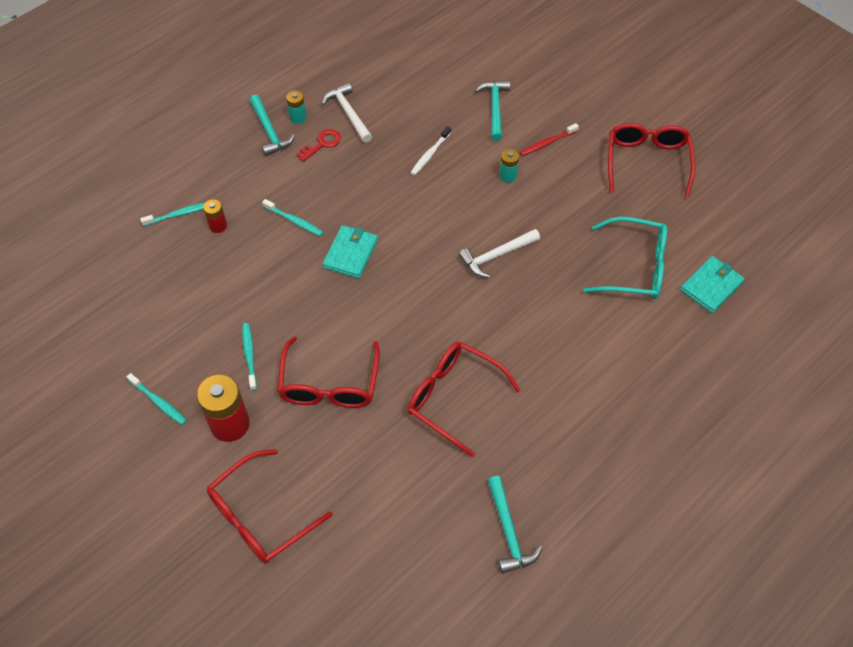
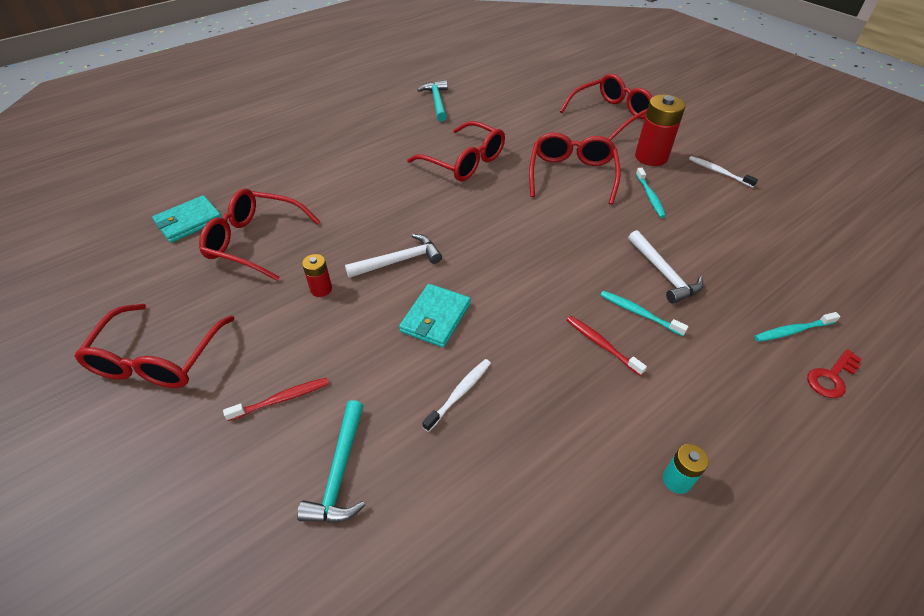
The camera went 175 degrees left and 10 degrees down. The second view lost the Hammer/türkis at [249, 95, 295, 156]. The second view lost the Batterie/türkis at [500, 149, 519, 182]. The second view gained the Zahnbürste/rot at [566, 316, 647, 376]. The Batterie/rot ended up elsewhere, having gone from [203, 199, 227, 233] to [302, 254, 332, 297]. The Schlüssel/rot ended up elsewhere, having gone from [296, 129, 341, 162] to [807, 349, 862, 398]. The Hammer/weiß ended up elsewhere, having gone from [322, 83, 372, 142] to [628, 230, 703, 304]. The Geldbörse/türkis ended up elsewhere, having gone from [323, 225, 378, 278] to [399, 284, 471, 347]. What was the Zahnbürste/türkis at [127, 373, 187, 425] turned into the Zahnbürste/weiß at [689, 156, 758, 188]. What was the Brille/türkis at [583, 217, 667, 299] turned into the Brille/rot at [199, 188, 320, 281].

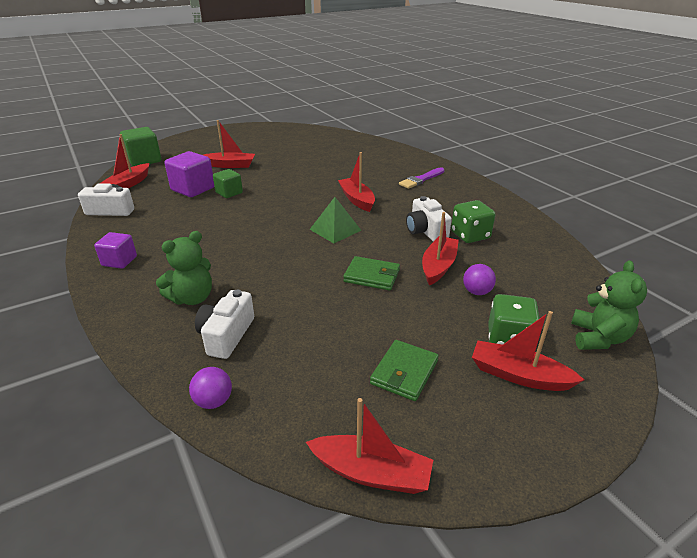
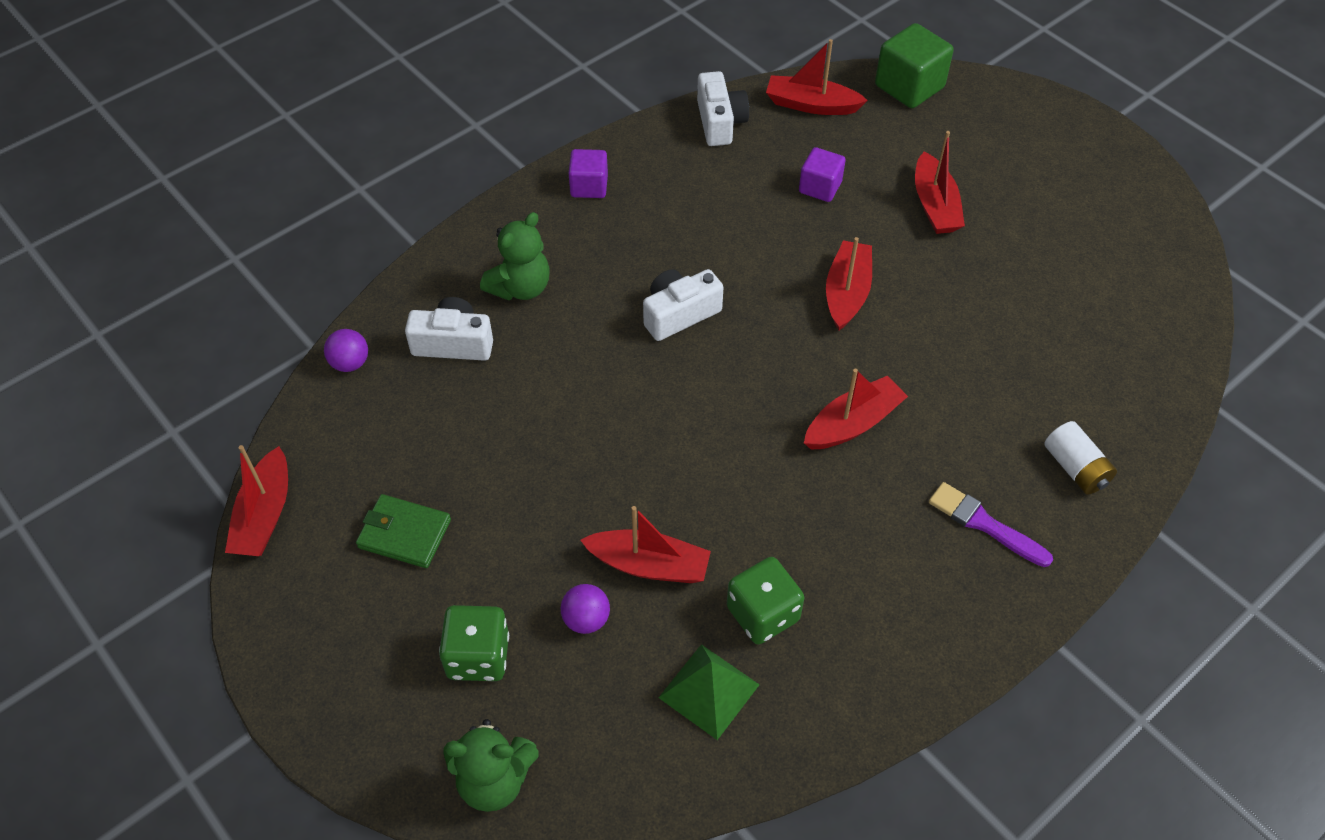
The camera went 80 degrees right and 20 degrees up. The second view lost the Kubus/grün at [213, 169, 243, 198]. The second view lost the Geldbörse/grün at [343, 256, 400, 291]. The second view gained the Batterie/weiß at [1044, 421, 1117, 495]. The Pyramide/grün ended up elsewhere, having gone from [309, 197, 362, 243] to [658, 644, 760, 740]. The Kamera/weiß ended up elsewhere, having gone from [406, 196, 452, 242] to [643, 269, 724, 341]. The Boot/rot ended up elsewhere, having gone from [472, 311, 584, 391] to [826, 237, 872, 331]. The Teddybär/grün at [156, 231, 212, 305] ended up facing another way, 90 degrees counterclockwise from before. The size of the Kubus/lila at [165, 151, 214, 197] changed by a factor of 0.63.

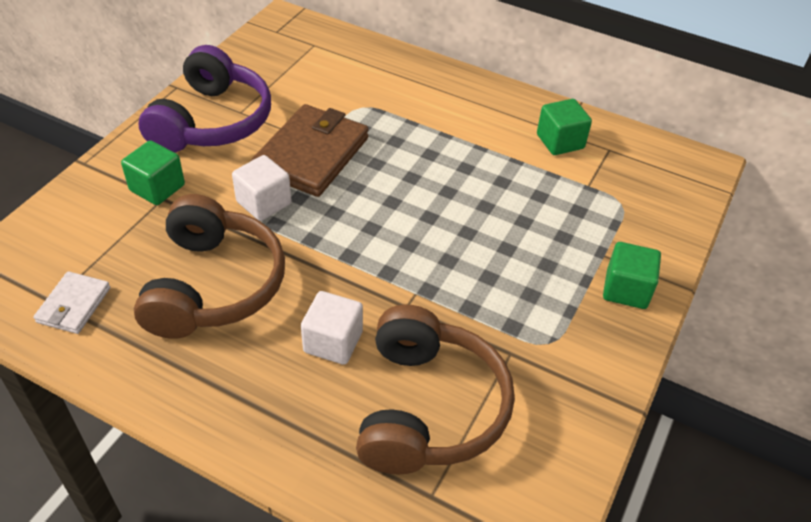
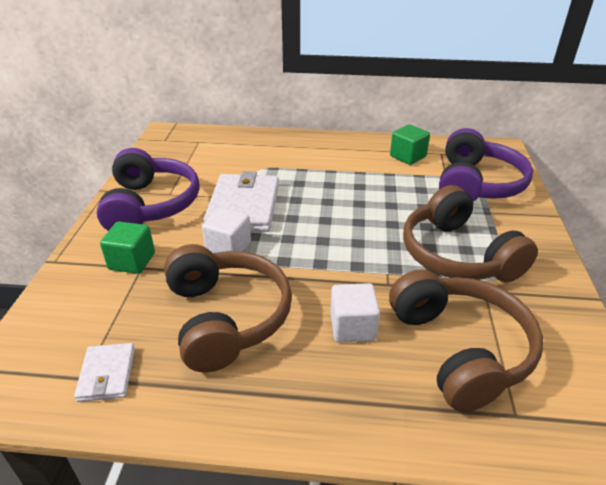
The camera went 20 degrees left and 10 degrees down. The second view lost the Kubus/grün at [603, 242, 661, 309]. The second view gained the Kopfhörer/braun at [403, 185, 538, 282]. The second view gained the Kopfhörer/lila at [439, 128, 533, 202]. What was the Geldbörse/braun at [251, 104, 368, 197] turned into the Geldbörse/weiß at [203, 171, 279, 232].

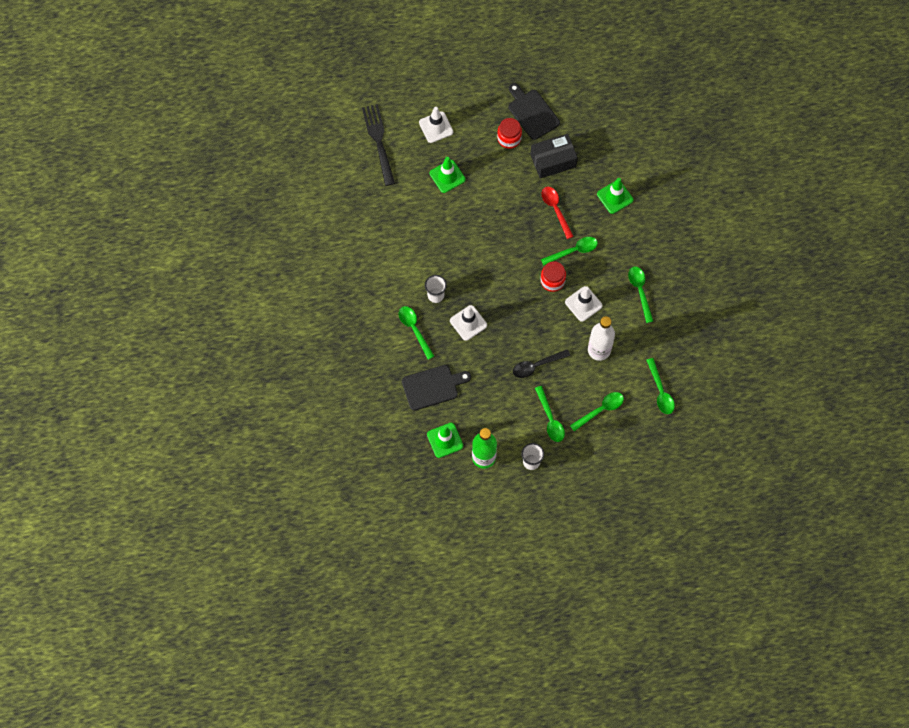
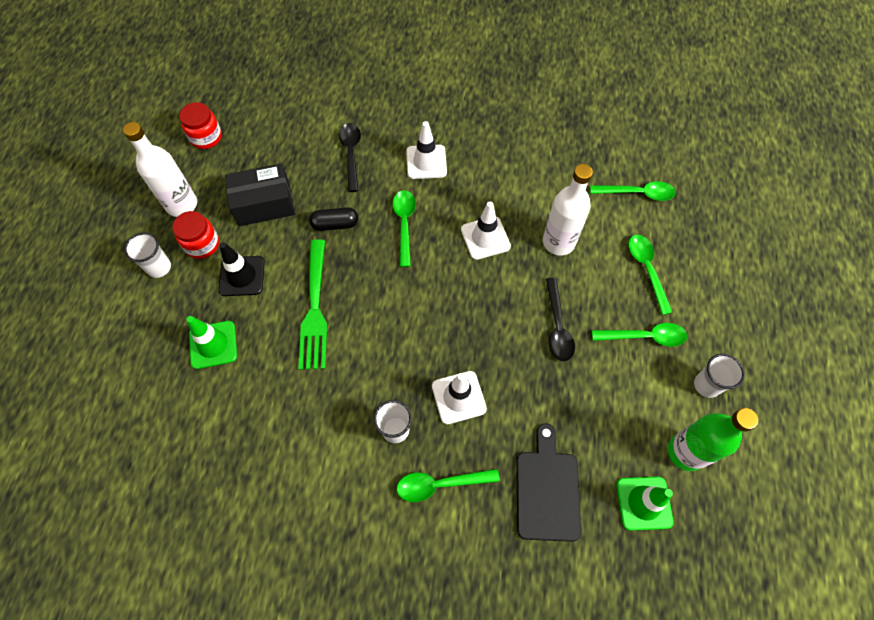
The camera went 70 degrees left and 5 degrees down. The second view lost the Gabel/schwarz at [362, 104, 395, 186]. The second view lost the Löffel/grün at [628, 267, 653, 323]. The second view gained the Becher/weiß at [124, 232, 171, 278]. The second view gained the Leitkegel/schwarz at [218, 242, 265, 296]. The second view gained the Gabel/grün at [298, 239, 327, 370]. The Leitkegel/weiß ended up elsewhere, having gone from [419, 107, 453, 143] to [406, 121, 447, 179]. The Einmachglas/rot ended up elsewhere, having gone from [540, 261, 566, 292] to [179, 102, 222, 149]. Where the Schneidebrett/schwarz stood at [508, 83, 560, 140], the Flasche/weiß came to stand at [123, 122, 197, 217]. Where the Löffel/rot stood at [542, 187, 574, 239], the Kapsel/schwarz came to stand at [309, 207, 358, 231]. Where the Leitkegel/grün stood at [597, 178, 633, 214], the Löffel/schwarz came to stand at [339, 123, 361, 192]. The Schachtel/schwarz at [530, 134, 578, 179] ended up facing another way, 75 degrees clockwise from before.

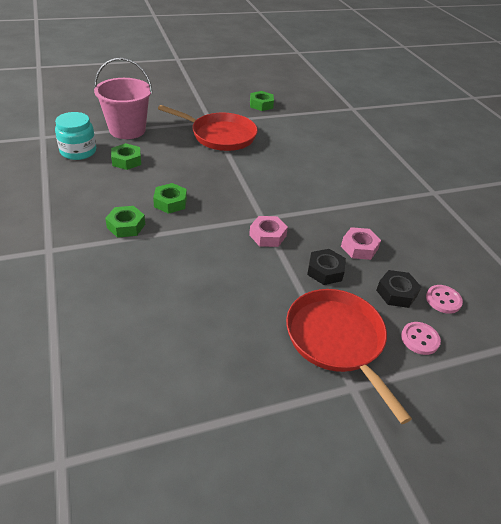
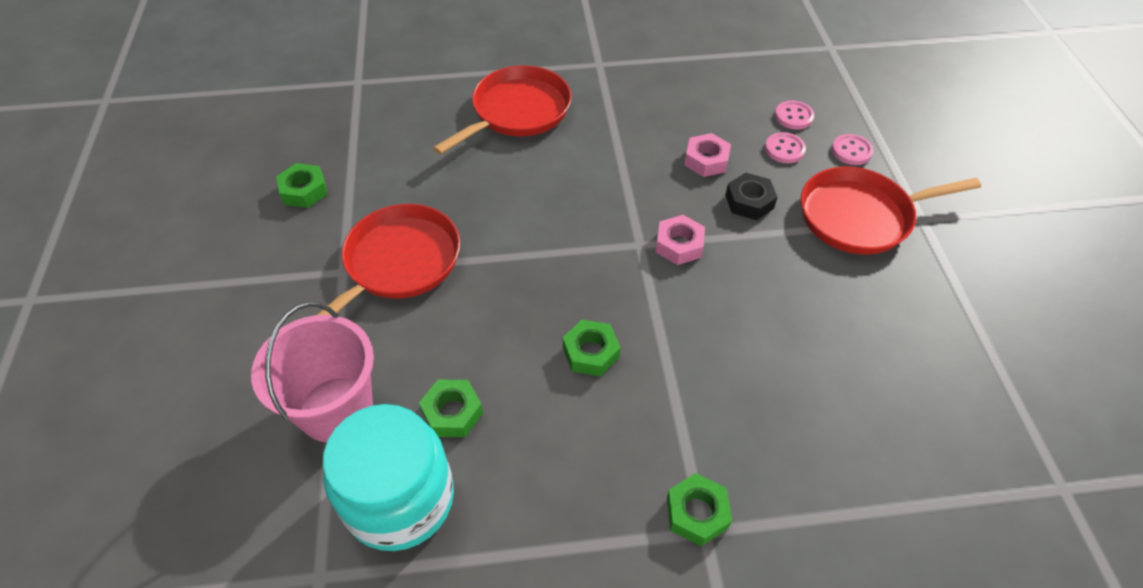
The camera went 75 degrees left and 10 degrees up. The second view gained the Pfanne/rot at [433, 65, 572, 155]. The Sechskantmutter/grün ended up elsewhere, having gone from [105, 206, 145, 238] to [667, 473, 732, 546]. Where the Sechskantmutter/schwarz stood at [376, 270, 421, 308], the Knopf/rosa came to stand at [765, 132, 806, 163]. The size of the Einmachglas/türkis at [55, 112, 96, 160] changed by a factor of 1.51.

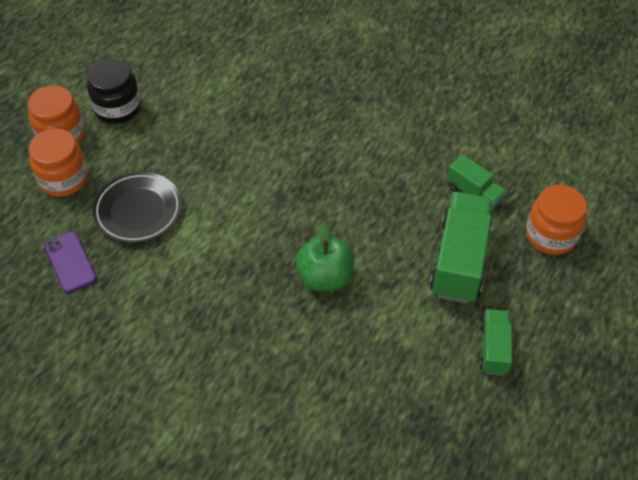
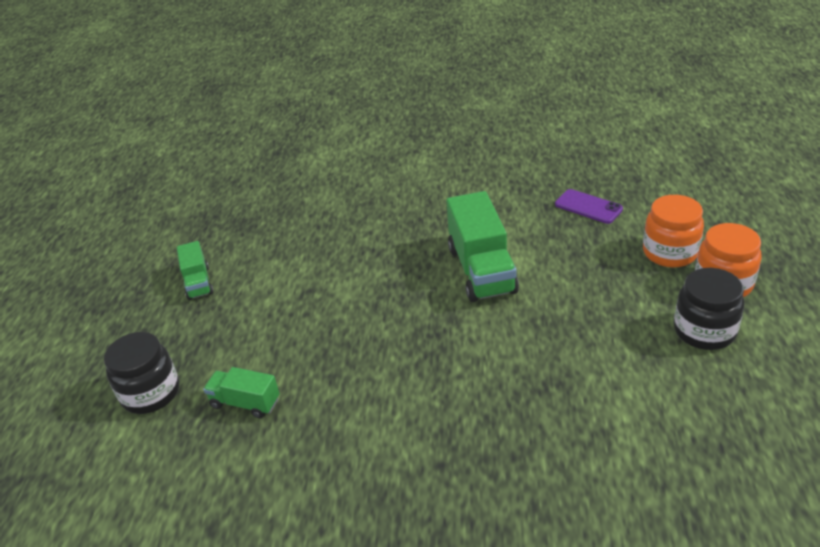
The camera went 160 degrees right and 15 degrees down. The second view lost the Teller/schwarz at [93, 172, 182, 243]. The second view lost the Apfel/grün at [296, 222, 355, 291]. The Lastwagen/grün ended up elsewhere, having gone from [430, 192, 493, 304] to [446, 191, 519, 302]. What was the Einmachglas/orange at [526, 184, 587, 255] turned into the Einmachglas/schwarz at [104, 332, 179, 414].

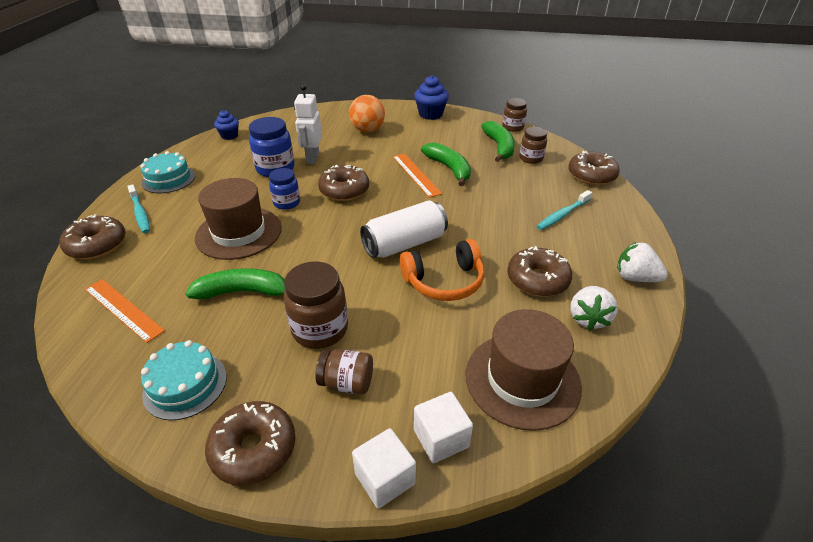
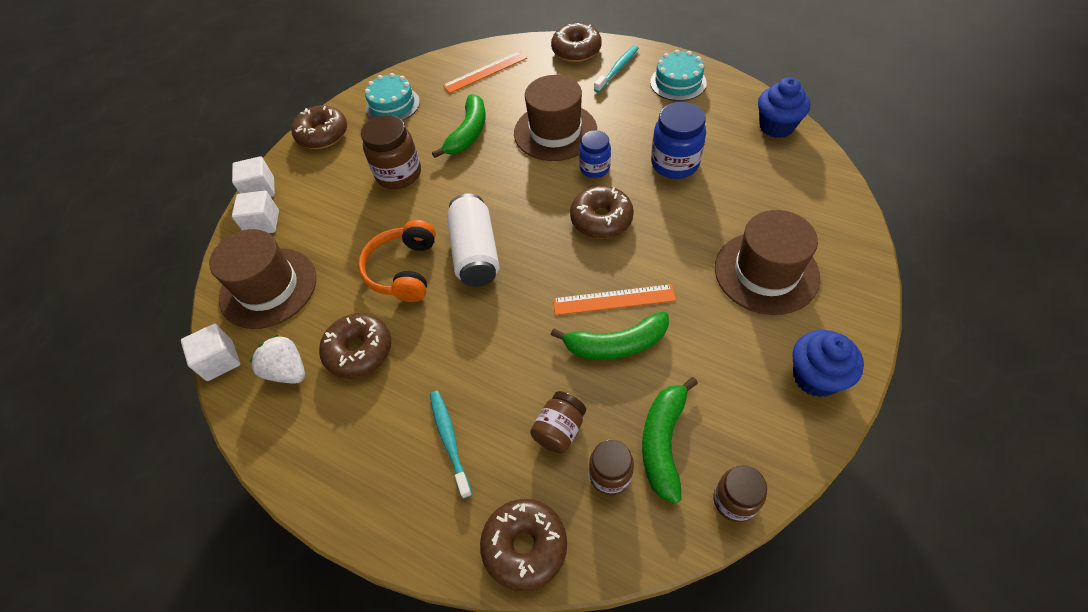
The camera went 115 degrees right and 15 degrees up. The second view lost the Roboter/weiß at [294, 84, 322, 164]. The second view lost the Erdbeere/weiß at [617, 242, 668, 282]. The second view gained the Kubus/weiß at [181, 324, 240, 381]. The Einmachglas/braun ended up elsewhere, having gone from [315, 349, 373, 395] to [530, 391, 586, 454]. Where the Ball/orange stood at [349, 95, 385, 132], the Hut/braun came to stand at [715, 210, 820, 315]. The Zahnbürste/türkis at [127, 184, 150, 233] ended up facing another way, 135 degrees clockwise from before. The Banane/grün at [481, 121, 515, 162] ended up facing another way, 90 degrees clockwise from before. The size of the Muffin/blau at [214, 110, 239, 140] changed by a factor of 1.55.

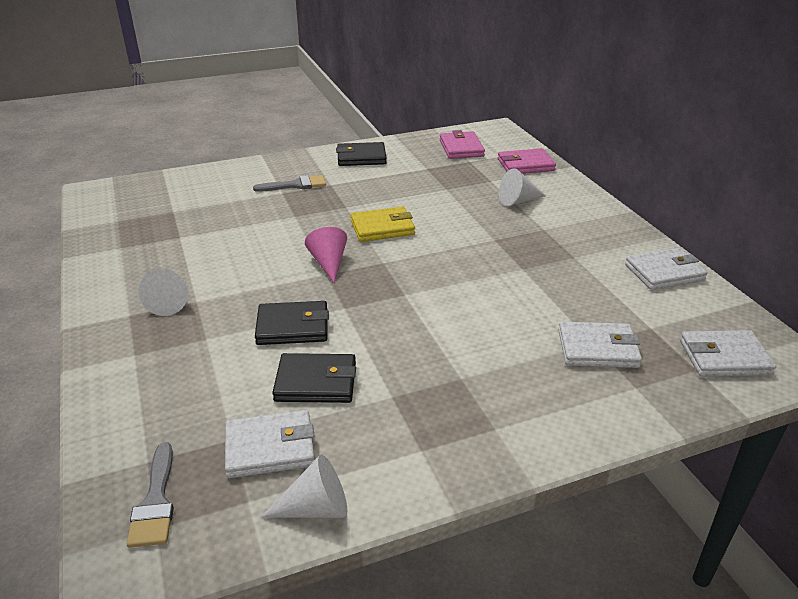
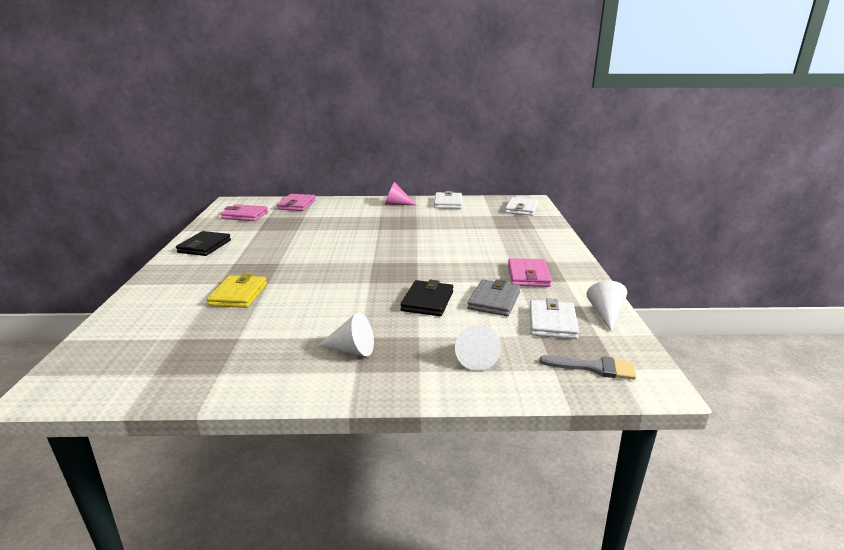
The camera went 70 degrees left and 10 degrees down. The second view lost the Pinsel/grau at [253, 175, 326, 192]. The second view lost the Geldbörse/weiß at [558, 322, 642, 368]. The second view gained the Geldbörse/rosa at [508, 258, 552, 287]. The Kegel/rosa ended up elsewhere, having gone from [305, 227, 347, 283] to [385, 182, 417, 205]. The Geldbörse/gelb ended up elsewhere, having gone from [350, 206, 415, 242] to [207, 274, 267, 308]. The Kegel/weiß ended up elsewhere, having gone from [499, 169, 546, 206] to [455, 325, 501, 371]. What was the Geldbörse/schwarz at [272, 353, 356, 403] turned into the Geldbörse/grau at [467, 279, 520, 316].

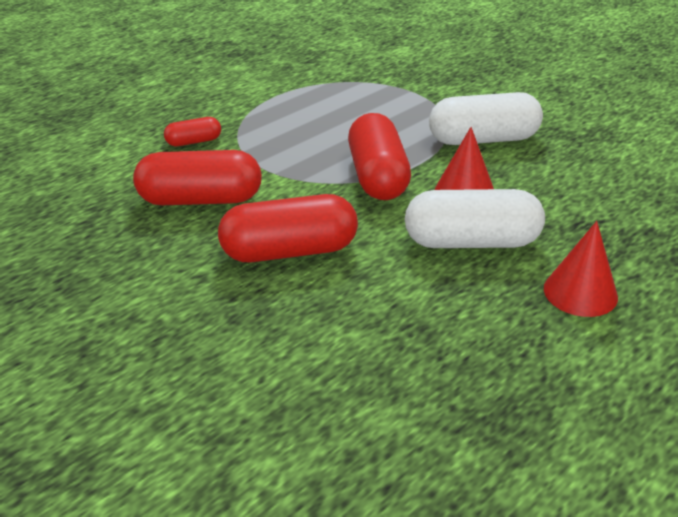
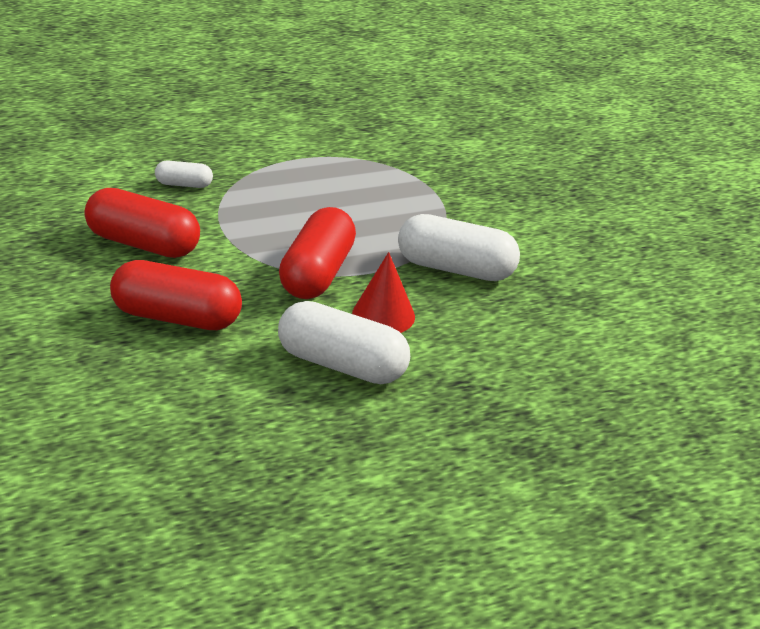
The camera went 20 degrees right and 0 degrees up. The second view lost the Kegel/rot at [544, 221, 618, 317]. What was the Kapsel/rot at [164, 117, 221, 146] turned into the Kapsel/weiß at [155, 161, 213, 188].

